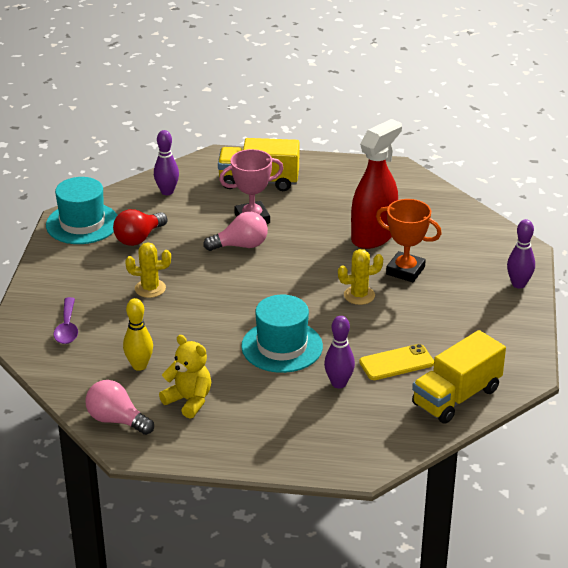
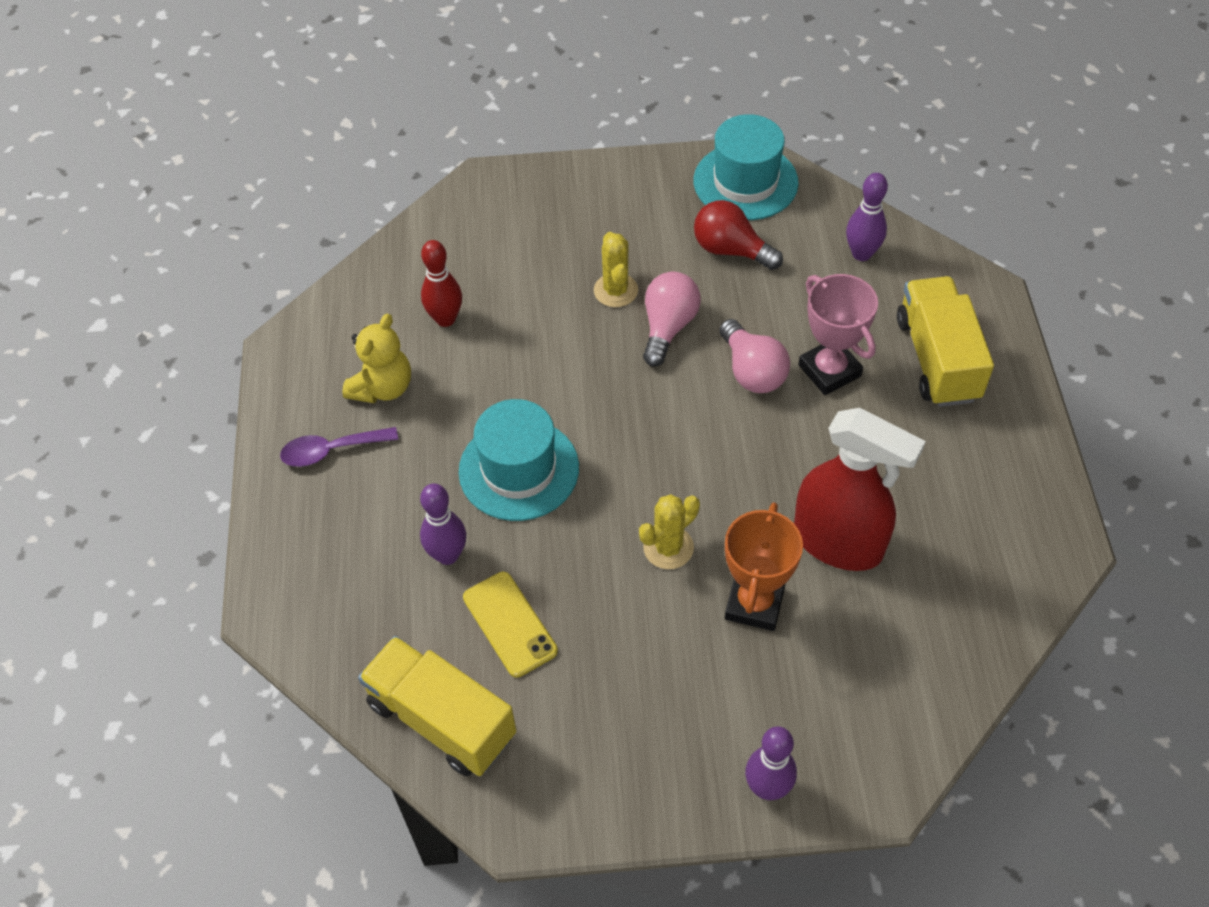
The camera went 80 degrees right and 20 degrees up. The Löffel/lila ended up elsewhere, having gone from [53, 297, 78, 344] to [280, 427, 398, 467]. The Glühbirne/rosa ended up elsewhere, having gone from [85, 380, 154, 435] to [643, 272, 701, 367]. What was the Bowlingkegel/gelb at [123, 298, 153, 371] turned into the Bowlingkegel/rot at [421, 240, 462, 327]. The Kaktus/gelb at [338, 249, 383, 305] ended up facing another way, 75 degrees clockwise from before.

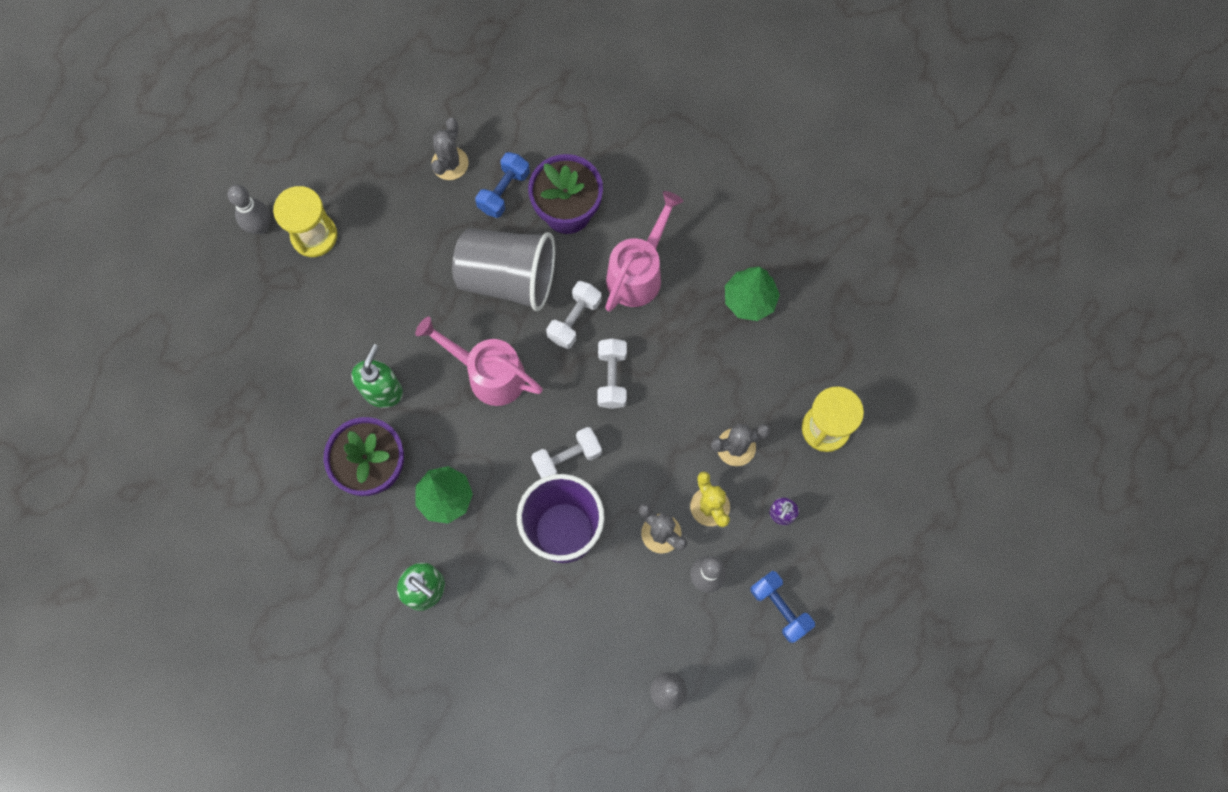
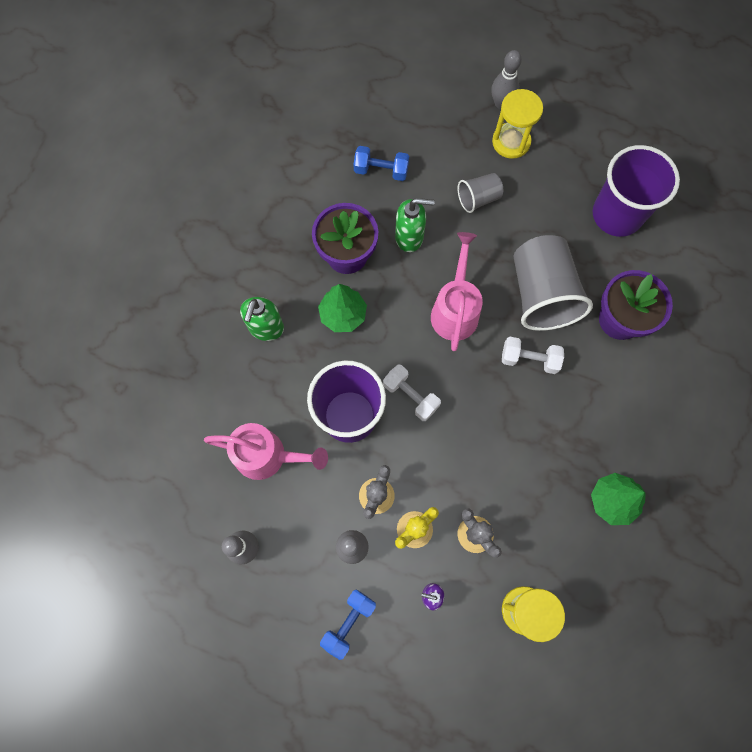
The camera went 70 degrees right and 0 degrees up. The second view lost the Hantel/weiß at [597, 338, 627, 409]. The second view gained the Becher/grau at [458, 173, 503, 213]. The Hantel/blau ended up elsewhere, having gone from [475, 152, 530, 218] to [353, 146, 409, 181]. The Gießkanne/rosa ended up elsewhere, having gone from [605, 191, 684, 312] to [204, 423, 328, 480]. Where the Kaktus/grau stood at [432, 118, 468, 180], the Becher/lila came to stand at [593, 145, 680, 237].

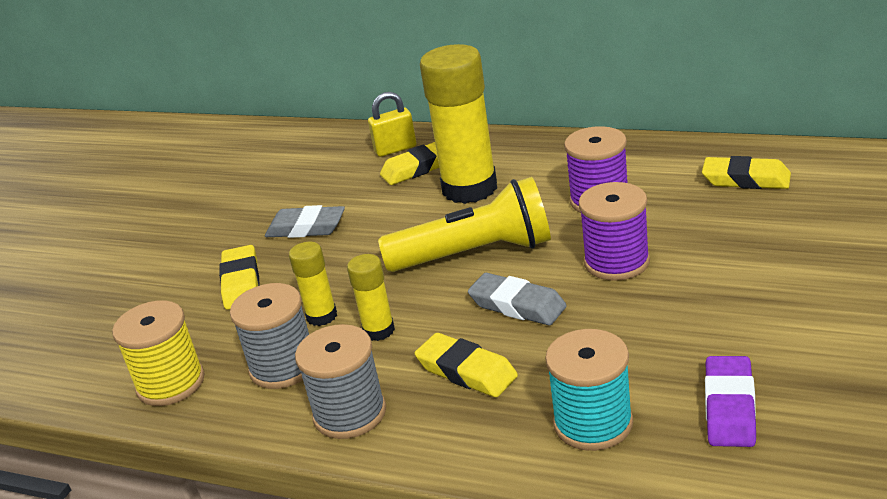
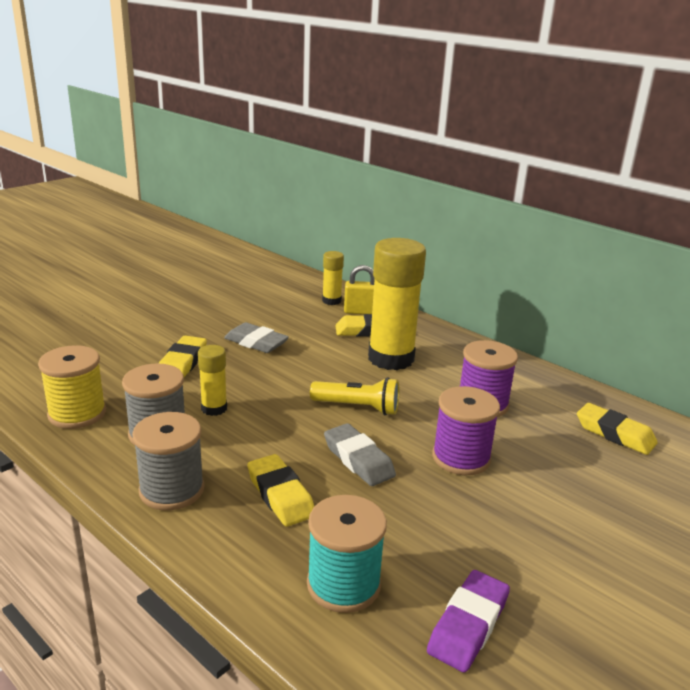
The camera went 15 degrees right and 5 degrees down. The Klebestift/gelb ended up elsewhere, having gone from [347, 254, 395, 341] to [322, 251, 344, 305]. The size of the Taschenlampe/gelb at [378, 177, 551, 272] changed by a factor of 0.62.

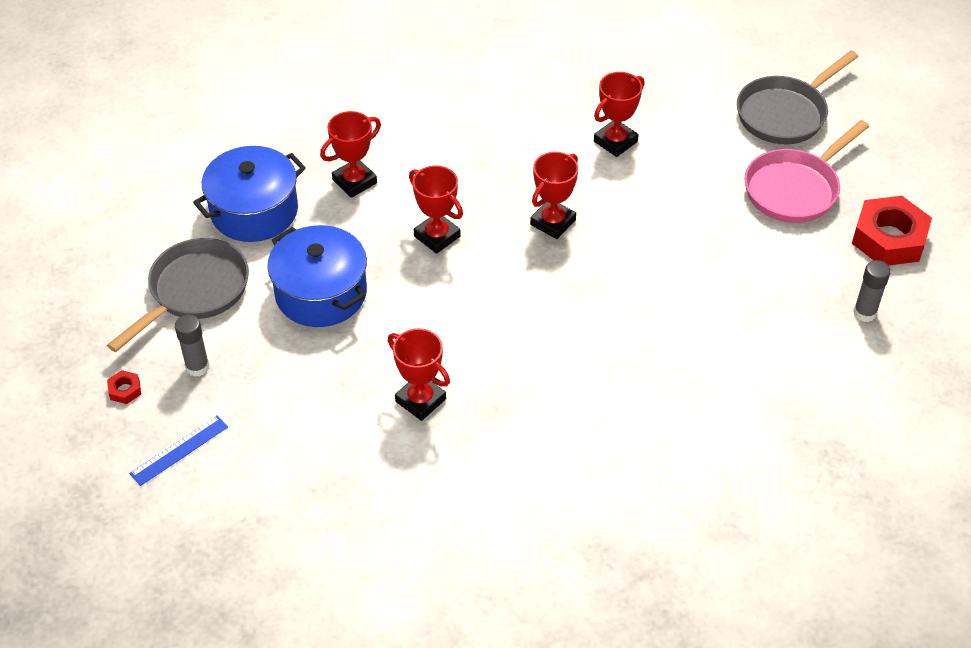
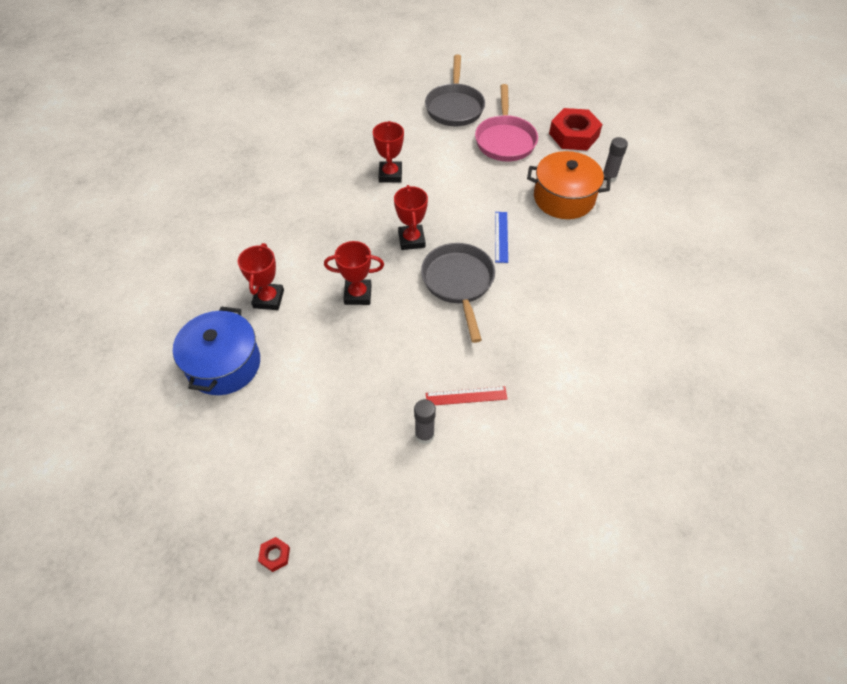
The camera went 45 degrees left and 5 degrees up. The second view lost the Kochtopf/blau at [267, 225, 367, 327]. The second view gained the Kochtopf/orange at [527, 151, 611, 219]. The Pfanne/grau ended up elsewhere, having gone from [107, 238, 249, 352] to [421, 243, 495, 343]. The Lineal/blau ended up elsewhere, having gone from [130, 415, 228, 486] to [495, 212, 508, 263]. The Klebestift/grau ended up elsewhere, having gone from [175, 314, 210, 377] to [414, 399, 436, 444]. Where the Pokal/rot stood at [388, 328, 450, 421], the Lineal/rot came to stand at [426, 386, 507, 405].

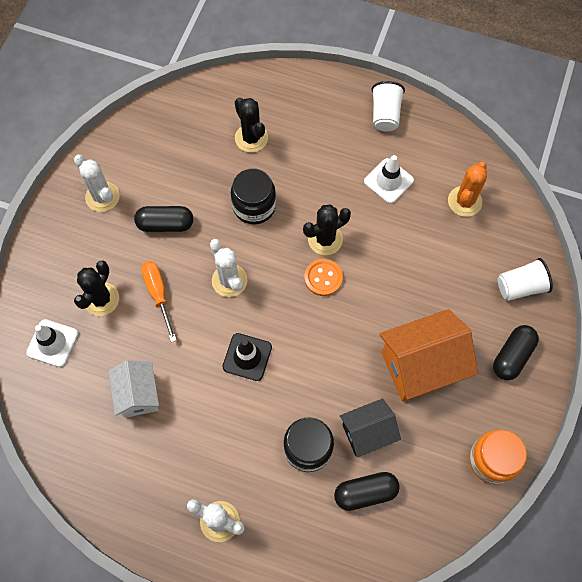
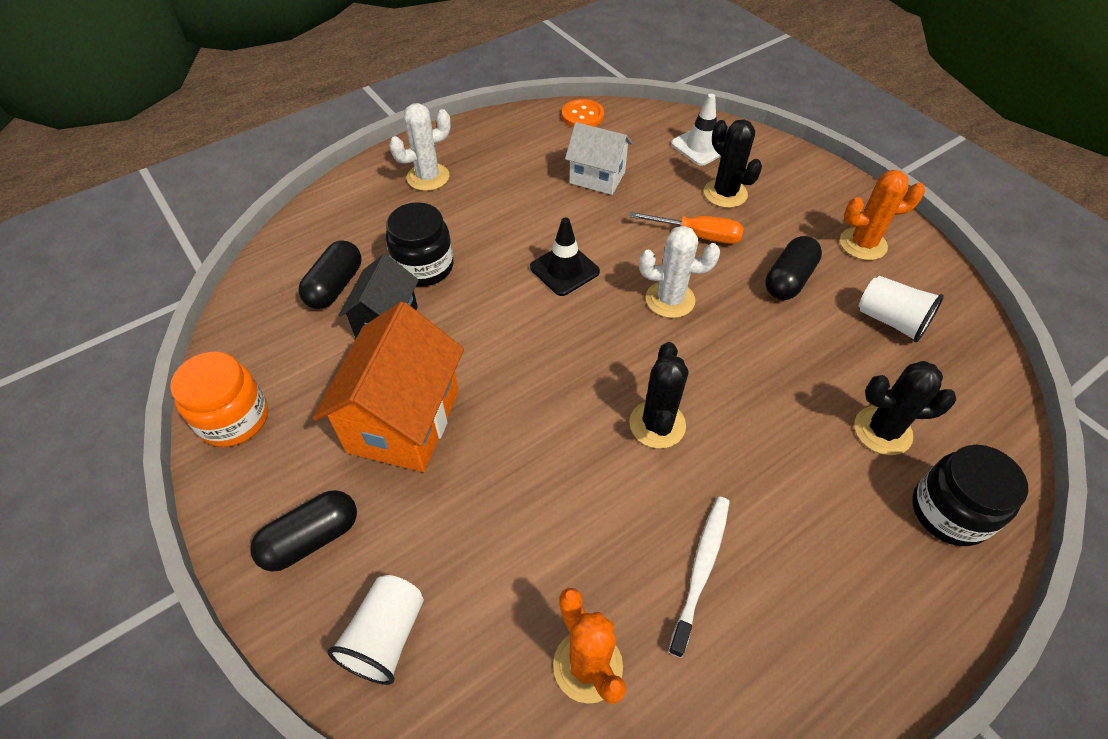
The camera went 125 degrees right and 15 degrees down. The Einmachglas/schwarz ended up elsewhere, having gone from [231, 168, 276, 225] to [912, 445, 1028, 546]. The Knopf/orange ended up elsewhere, having gone from [304, 259, 343, 296] to [562, 99, 604, 128]. The Becher/weiß ended up elsewhere, having gone from [371, 81, 405, 132] to [859, 276, 944, 343]. Where the Leitkegel/weiß stood at [364, 155, 414, 204], the Zahnbürste/weiß came to stand at [668, 496, 730, 658]. What was the Kaktus/weiß at [74, 155, 120, 212] turned into the Kaktus/orange at [840, 170, 925, 260]. The Kapsel/schwarz at [493, 325, 539, 380] ended up facing another way, 75 degrees clockwise from before.

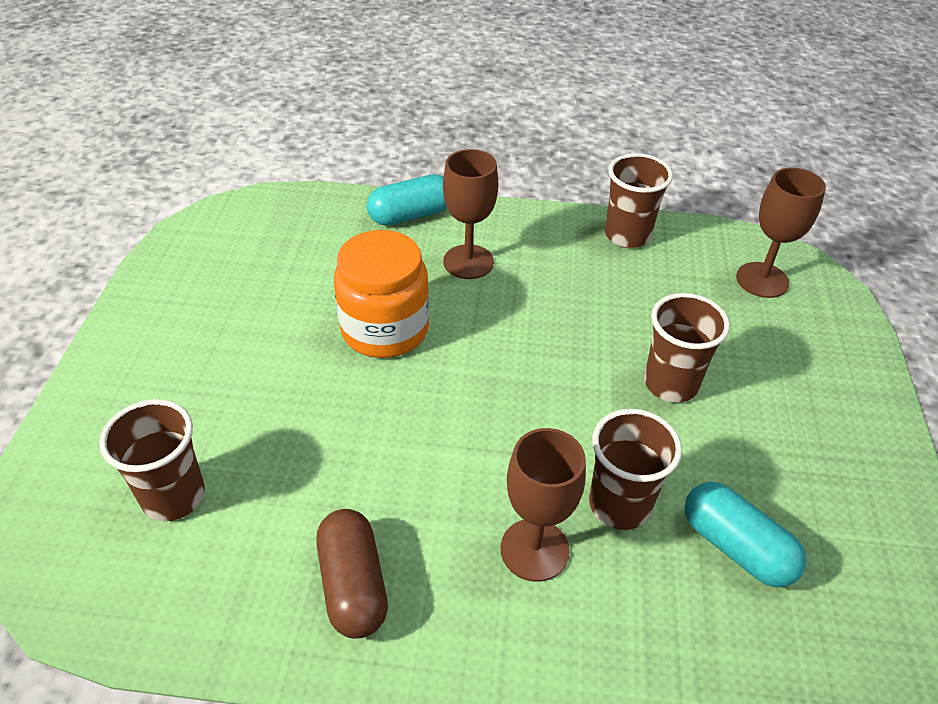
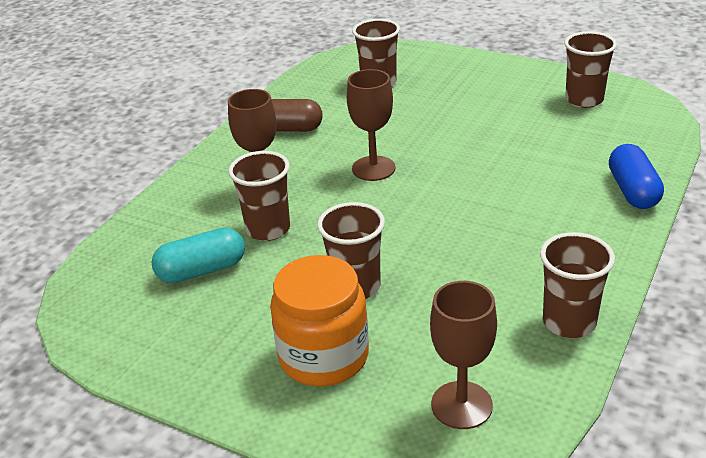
The camera went 115 degrees right and 10 degrees down. The second view gained the Becher/braun at [564, 31, 617, 108]. The Einmachglas/orange ended up elsewhere, having gone from [334, 230, 429, 358] to [270, 255, 369, 386]. The Kelch/braun ended up elsewhere, having gone from [443, 149, 498, 279] to [347, 69, 395, 181]. What was the Kapsel/türkis at [367, 174, 447, 226] turned into the Kapsel/blau at [609, 144, 664, 209].

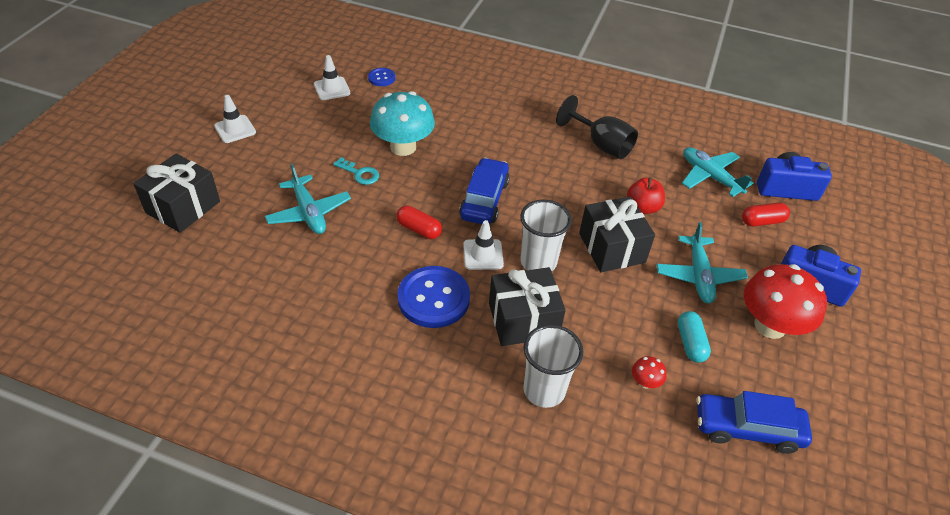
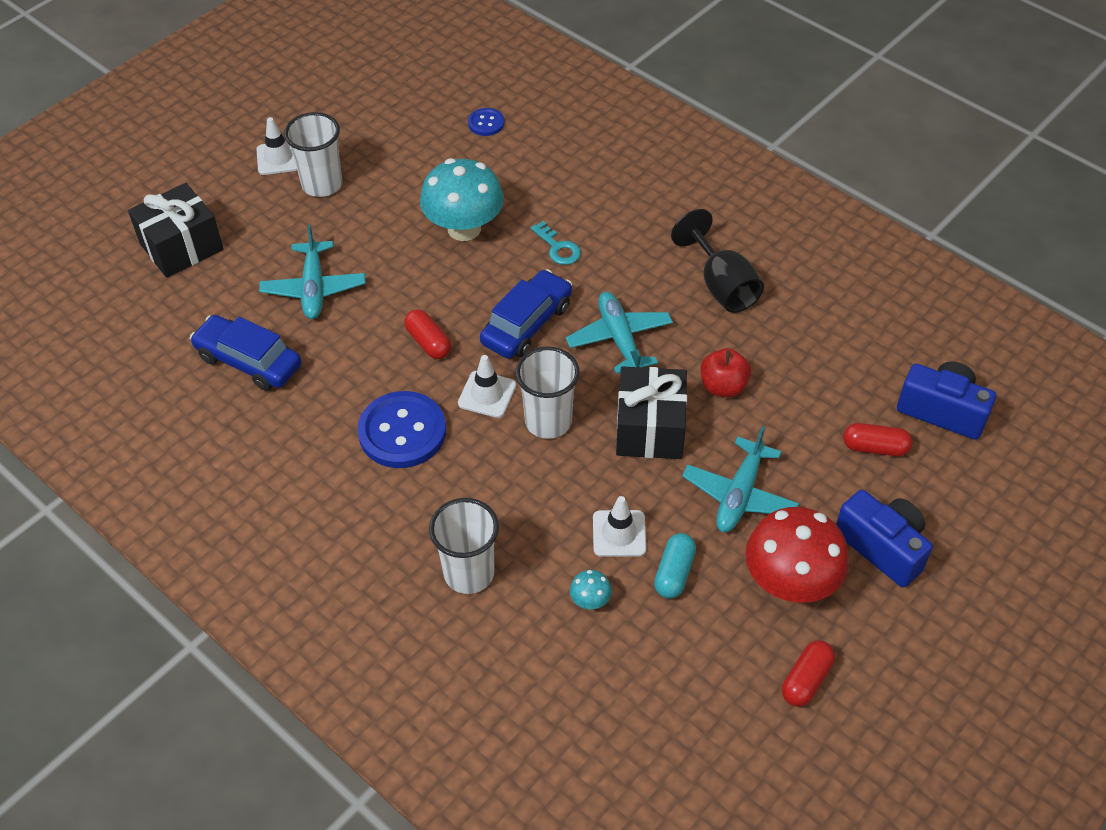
The camera went 25 degrees right and 5 degrees up. The second view lost the Geschenk/schwarz at [489, 267, 566, 346]. The second view gained the Becher/weiß at [284, 112, 342, 197]. The second view gained the Kapsel/rot at [782, 640, 835, 707]. The Leitkegel/weiß ended up elsewhere, having gone from [314, 55, 350, 100] to [593, 496, 646, 557]. The Schlüssel/türkis ended up elsewhere, having gone from [333, 157, 379, 185] to [531, 221, 581, 265]. The Flugzeug/türkis ended up elsewhere, having gone from [682, 147, 753, 197] to [566, 292, 673, 374]. The Auto/blau ended up elsewhere, having gone from [697, 391, 812, 454] to [190, 315, 302, 391]. What was the Pilz/rot at [632, 356, 667, 389] turned into the Pilz/türkis at [570, 570, 612, 609].

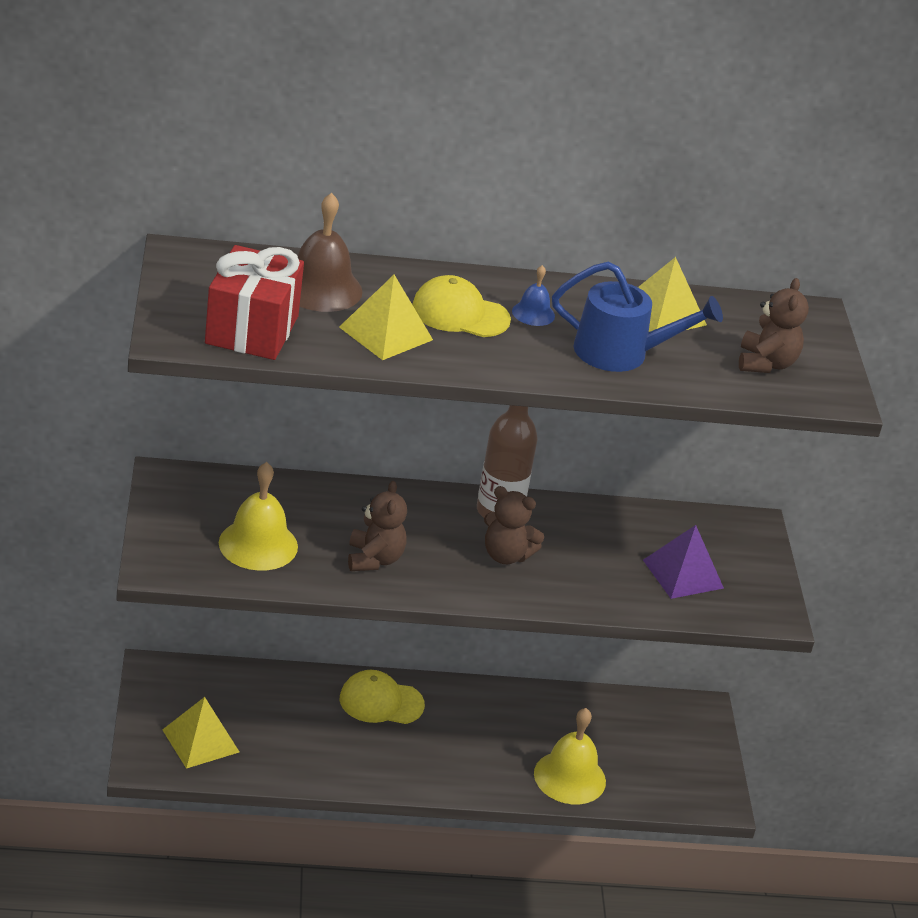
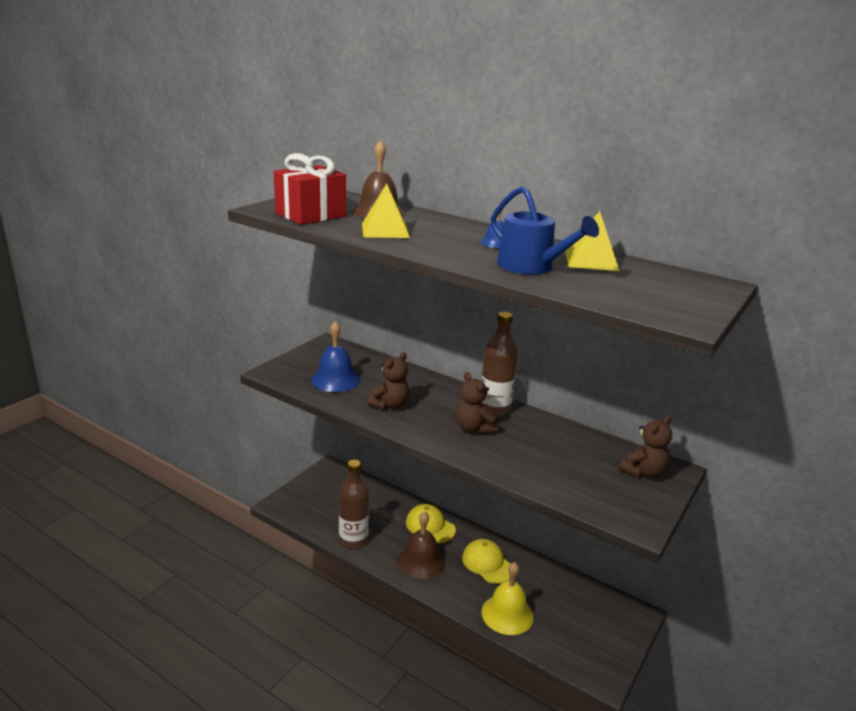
The camera went 40 degrees right and 10 degrees down. The second view lost the Pyramide/gelb at [162, 697, 239, 769]. The second view lost the Pyramide/lila at [643, 525, 724, 599]. The second view gained the Flasche/braun at [339, 460, 369, 548]. The second view gained the Glocke/braun at [397, 511, 445, 579]. The Kappe/gelb ended up elsewhere, having gone from [412, 275, 511, 337] to [462, 539, 510, 584]. The Teddybär/braun ended up elsewhere, having gone from [739, 278, 809, 373] to [619, 415, 672, 478]. What was the Glocke/gelb at [219, 462, 298, 571] turned into the Glocke/blau at [311, 321, 360, 392].

